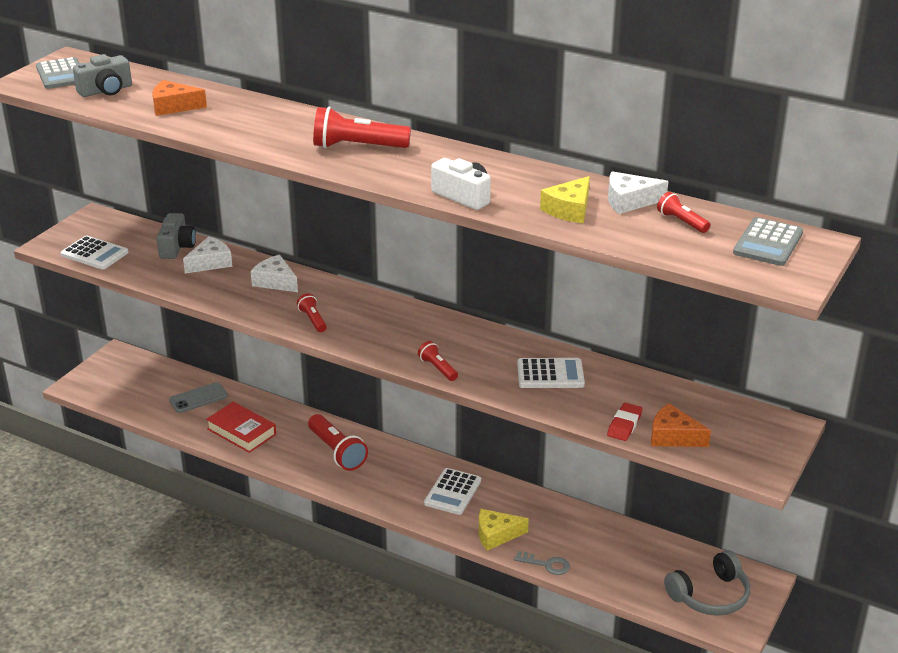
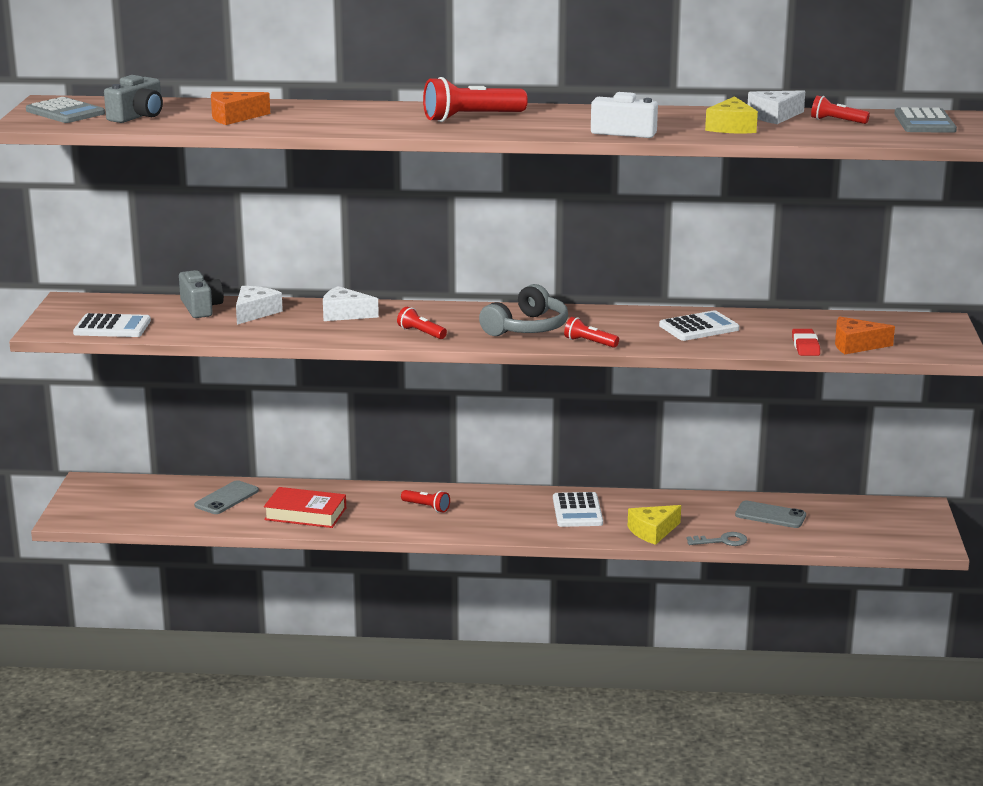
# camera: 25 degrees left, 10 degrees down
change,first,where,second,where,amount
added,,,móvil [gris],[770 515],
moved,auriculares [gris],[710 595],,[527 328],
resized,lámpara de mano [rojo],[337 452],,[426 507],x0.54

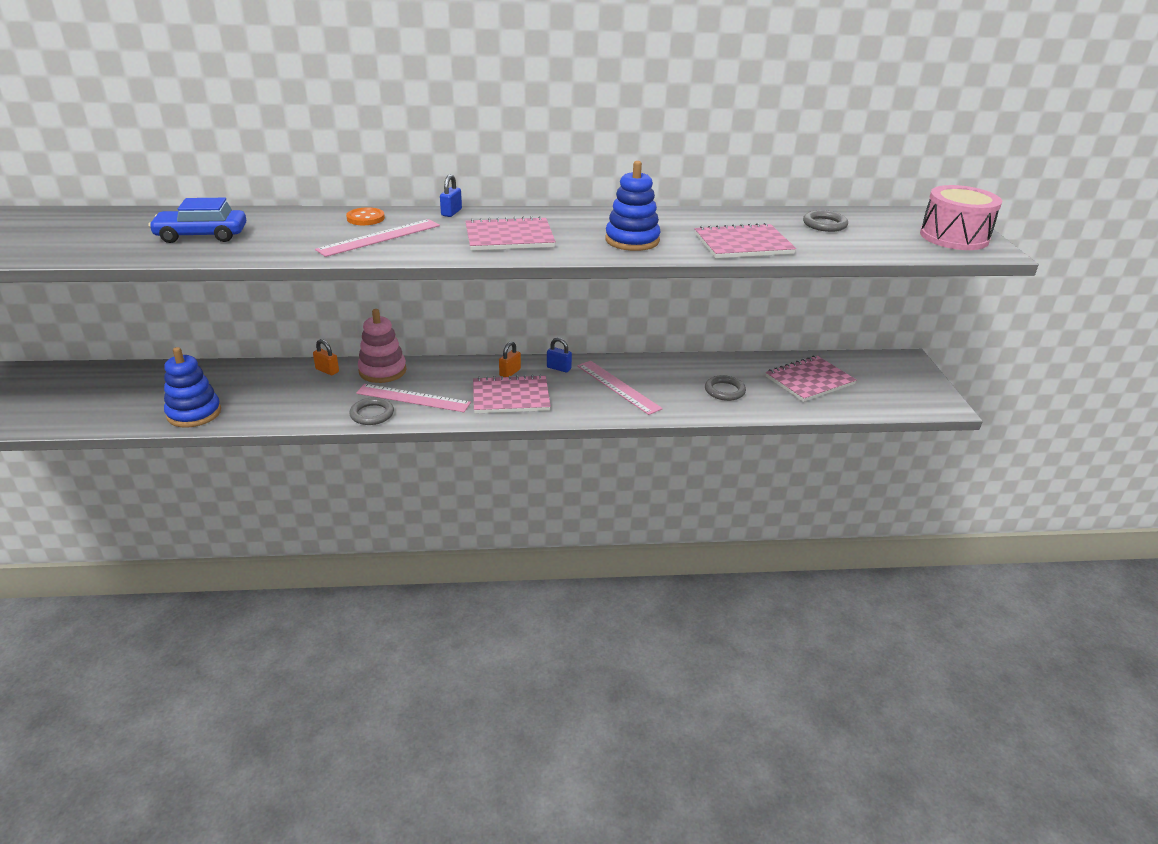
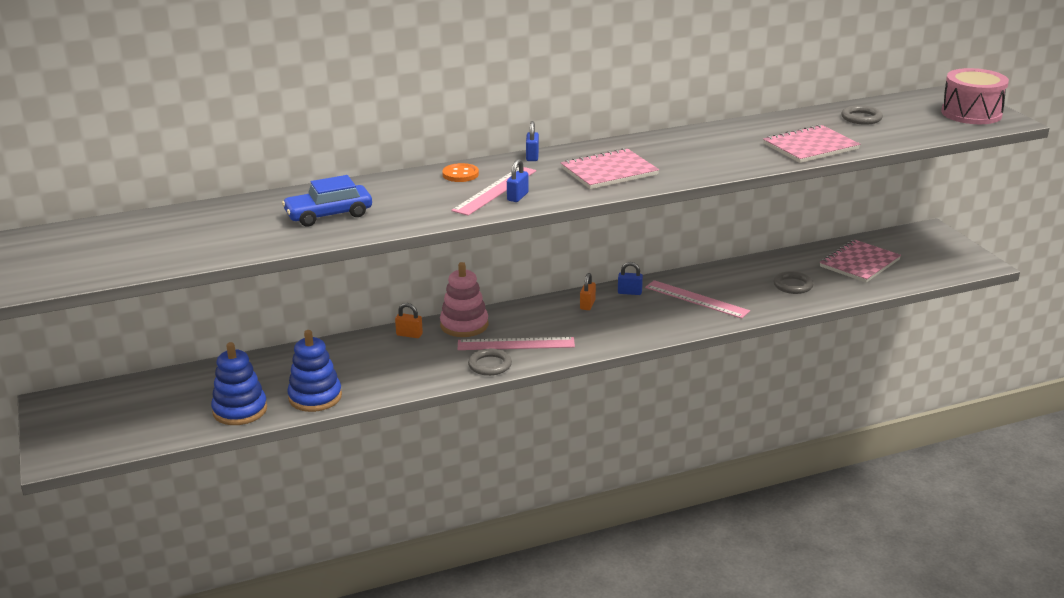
# camera: 15 degrees left, 5 degrees down
change,first,where,second,where,amount
removed,cuaderno [rosa],[511 397],,,
added,,,candado [azul],[517 197],
moved,juguete apilable [azul],[632 240],,[240 410],

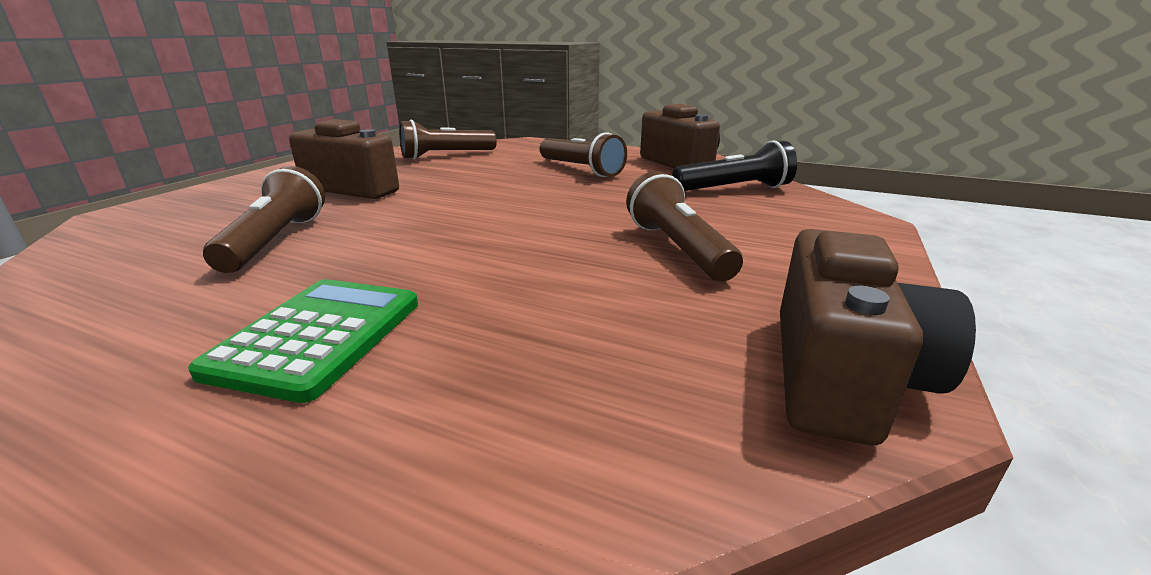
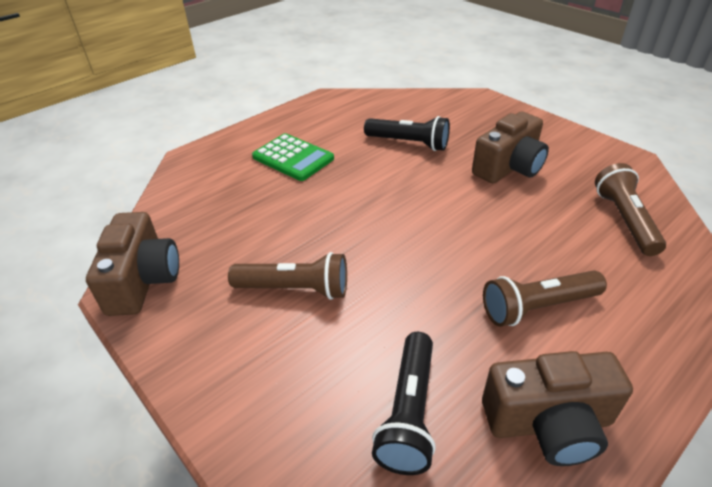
# camera: 115 degrees right, 15 degrees up
change,first,where,second,where,amount
recoloured,lámpara de mano [marrón],[276 241],lámpara de mano [negro],[408 143],
turned,cámara [marrón],[841 376],,[143 280],135 degrees counterclockwise

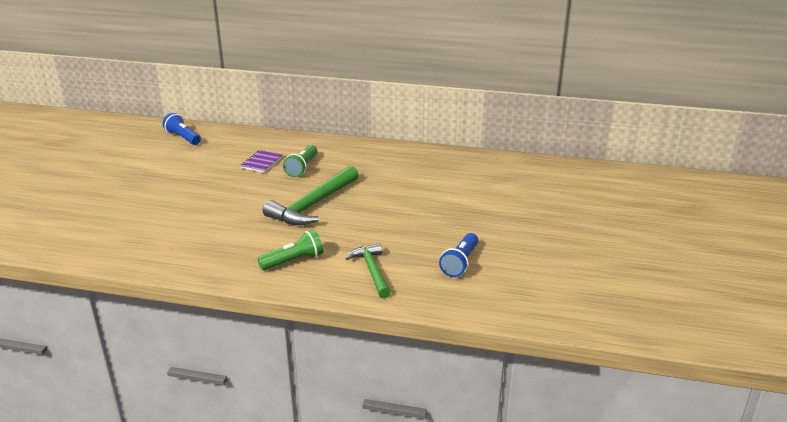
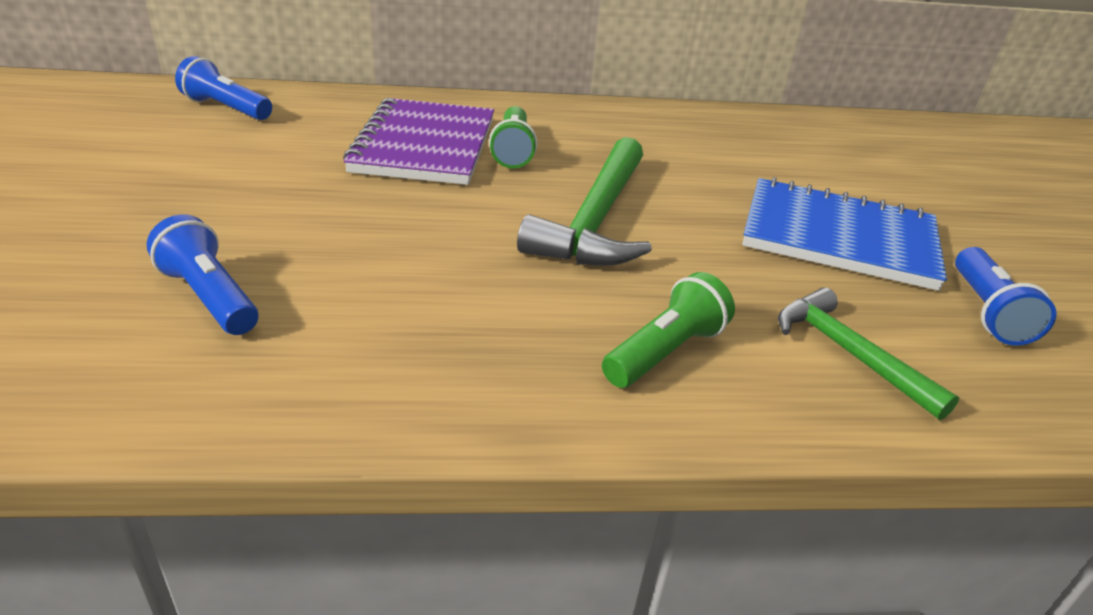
# camera: 20 degrees left, 5 degrees up
change,first,where,second,where,amount
added,,,lámpara de mano [azul],[210 297],
added,,,cuaderno [azul],[838 238],
resized,cuaderno [morado],[262 162],,[425 146],x2.08

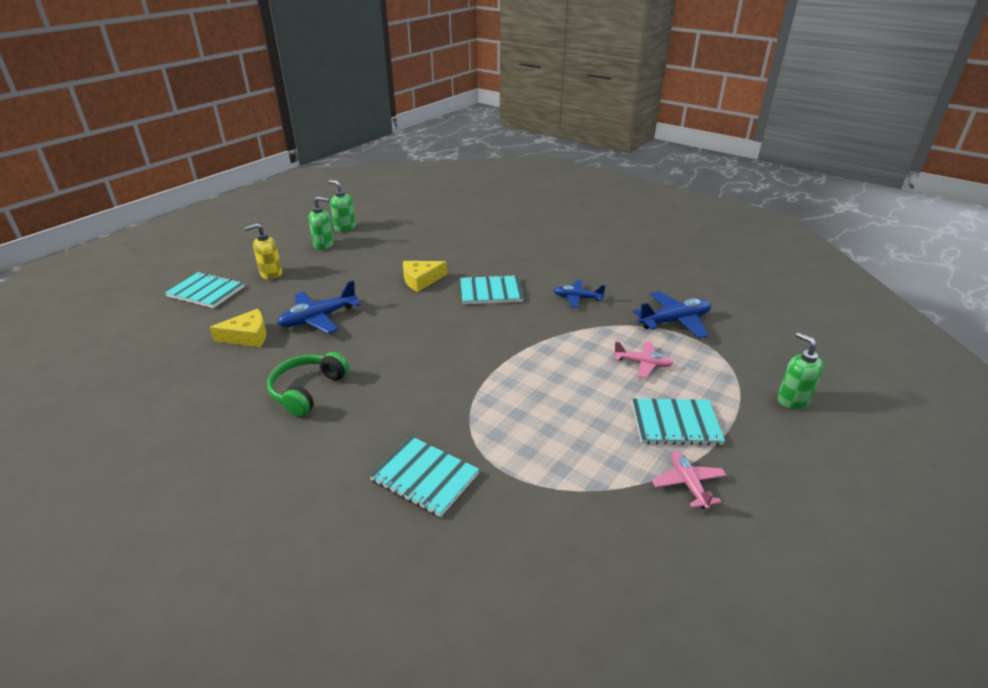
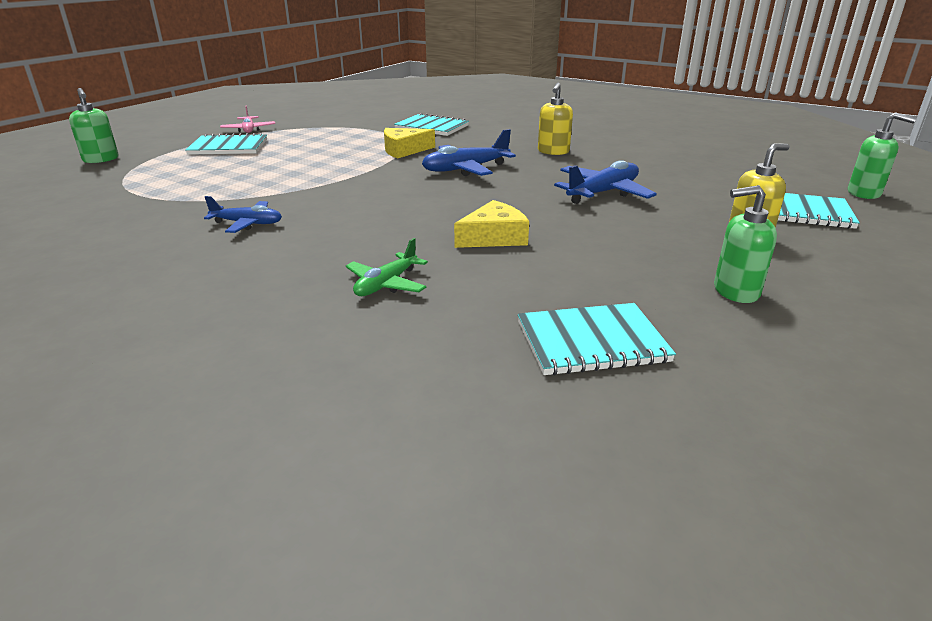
# camera: 175 degrees right, 5 degrees down
change,first,where,second,where,amount
removed,avión [rosa],[643 364],,,
added,,,avión [verde],[386 284],
moved,queso [amarillo],[247 336],,[404 150],
moved,dispensador de jabón [verde],[345 227],,[864 193],
moved,cuaderno [turquesa],[491 292],,[591 342],
moved,avión [azul],[674 321],,[465 169],
replaced,auriculares [verde],[307 390],dispensador de jabón [amarillo],[553 152],

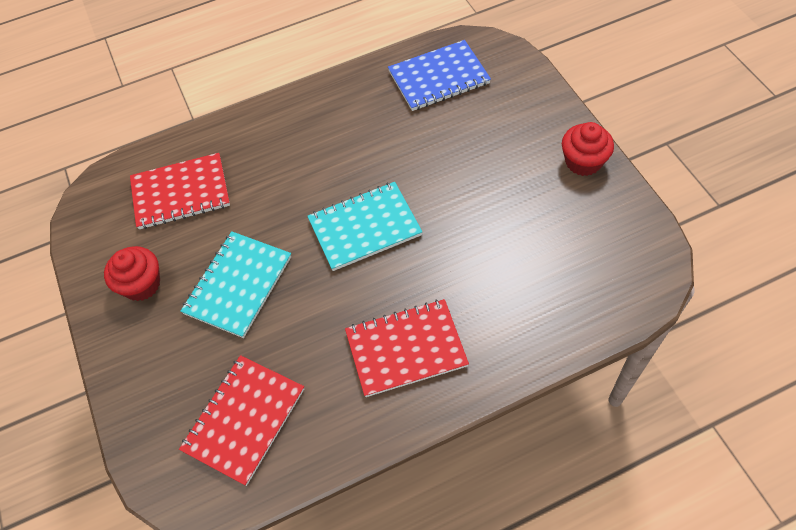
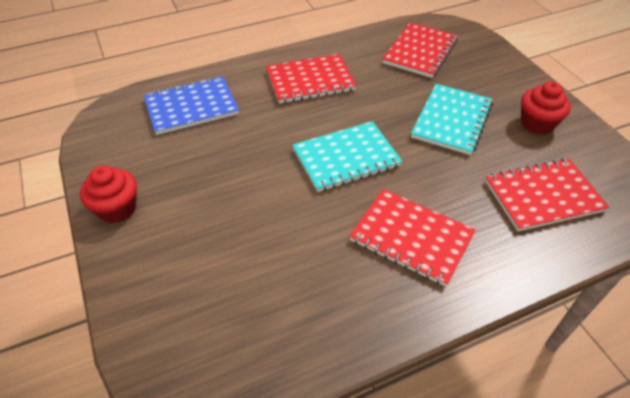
# camera: 175 degrees right, 10 degrees down
change,first,where,second,where,amount
added,,,cuaderno [rojo],[411 237],
moved,cuaderno [azul],[439 77],,[191 107],

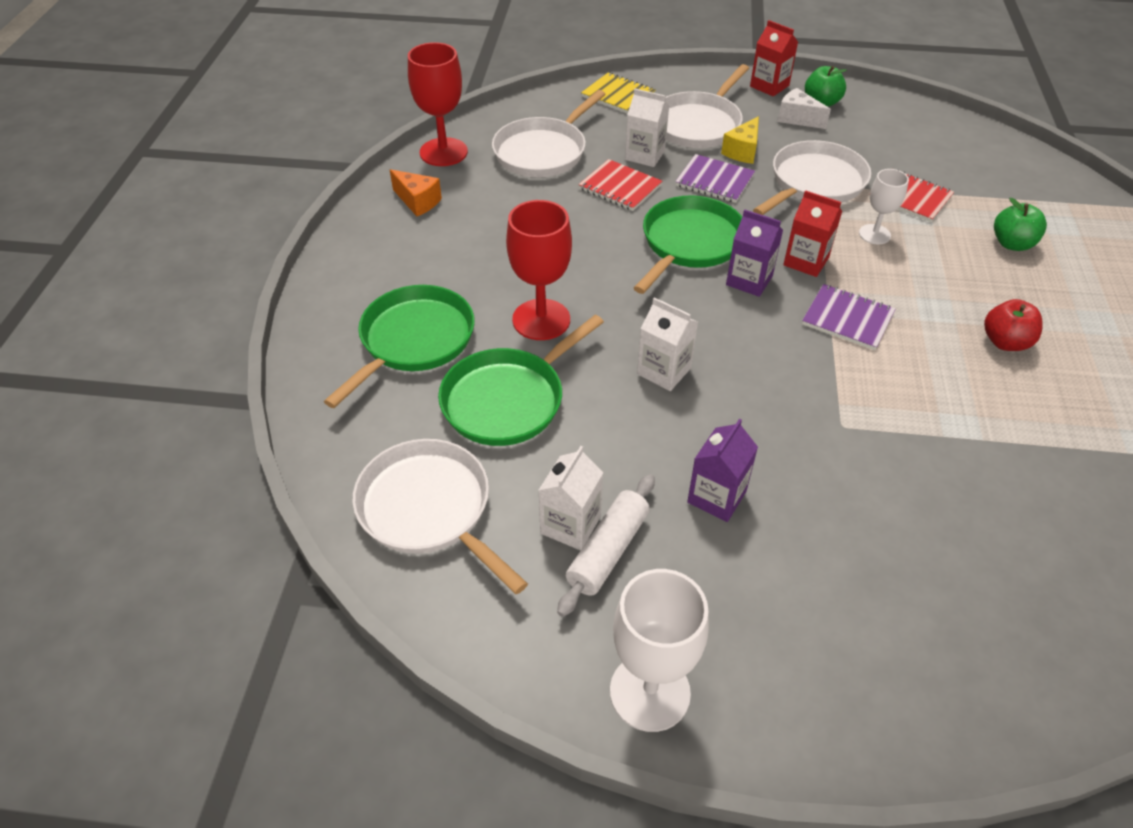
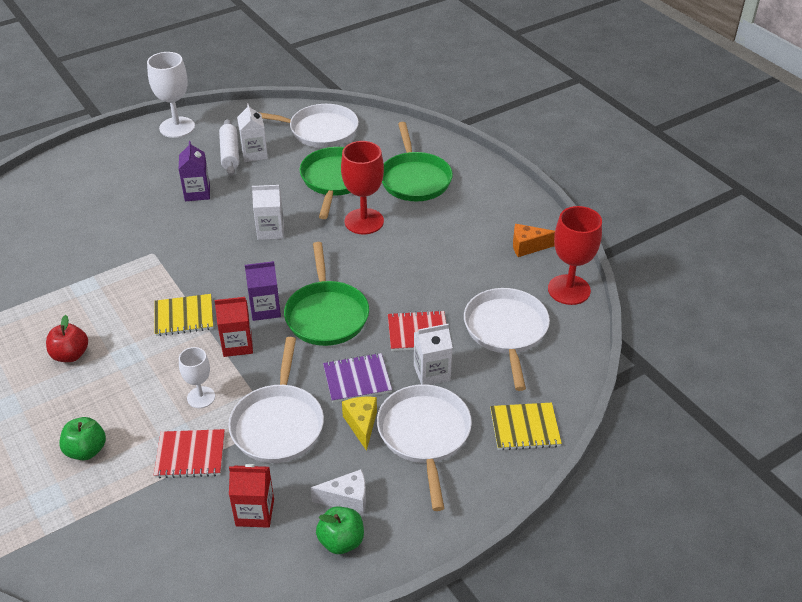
# camera: 140 degrees right, 5 degrees down
change,first,where,second,where,amount
moved,cartón de leche [rojo],[769 86],,[255 512],
recoloured,cuaderno [morado],[847 319],cuaderno [amarillo],[184 316],

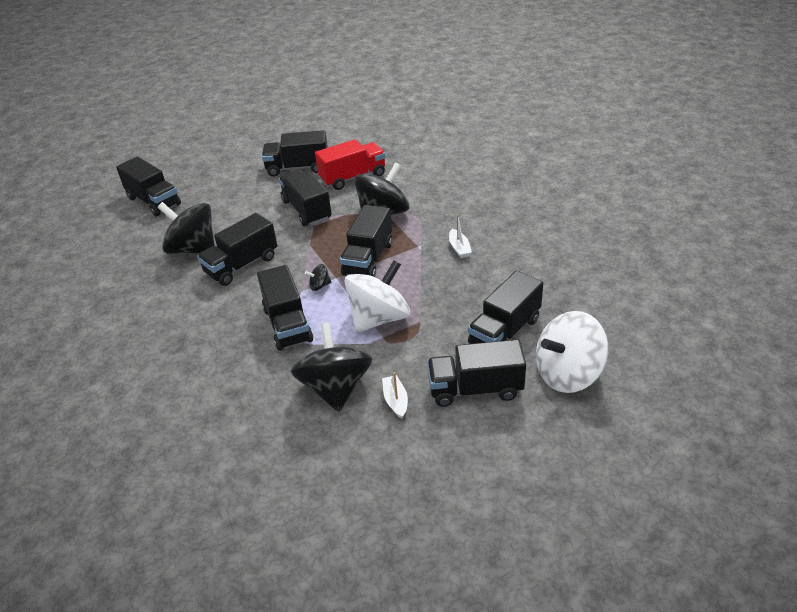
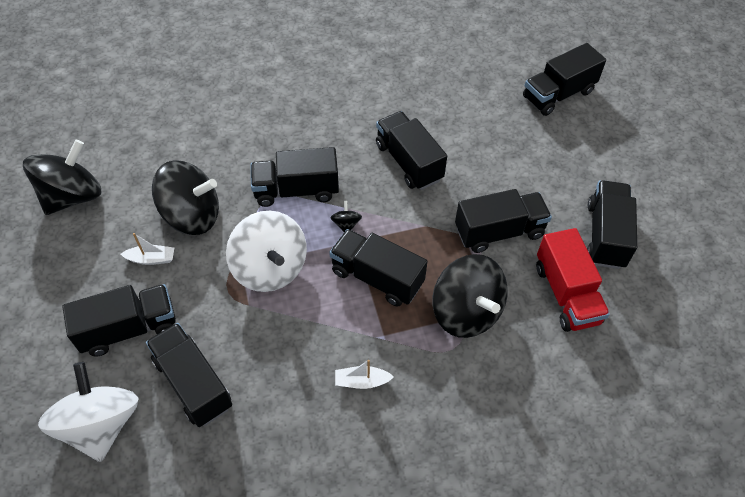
# camera: 100 degrees right, 15 degrees up
change,first,where,second,where,amount
moved,peonza [negro],[193 249],,[73 196],
turned,camión [negro],[475 389],,[129 329],60 degrees clockwise

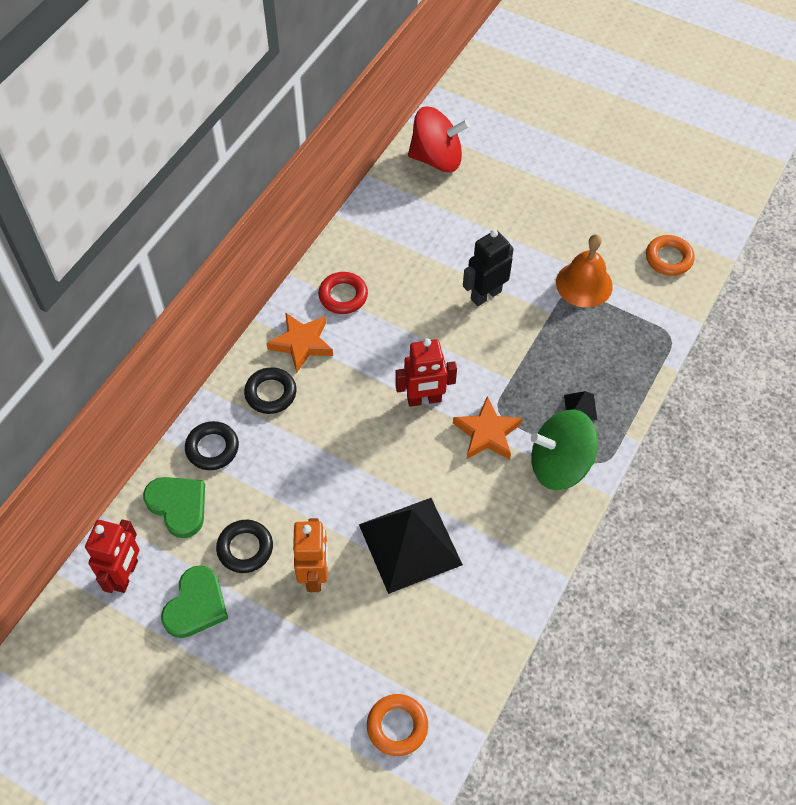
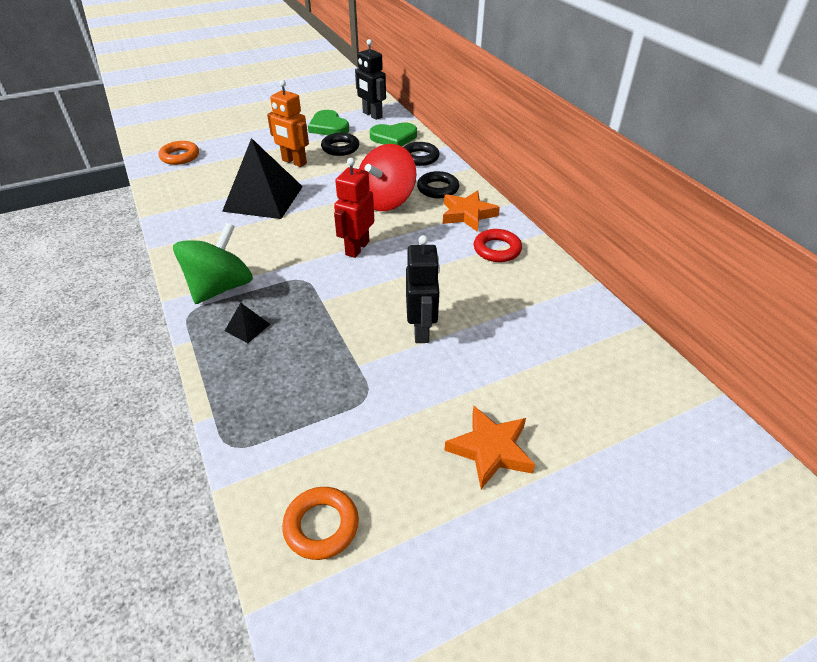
# camera: 125 degrees right, 15 degrees down
change,first,where,second,where,amount
removed,campana [naranja],[584 284],,,
moved,peonza [rojo],[437 159],,[386 200],
moved,estrella [naranja],[487 433],,[490 450],
recoloured,robot [rojo],[125 575],robot [negro],[372 115],

